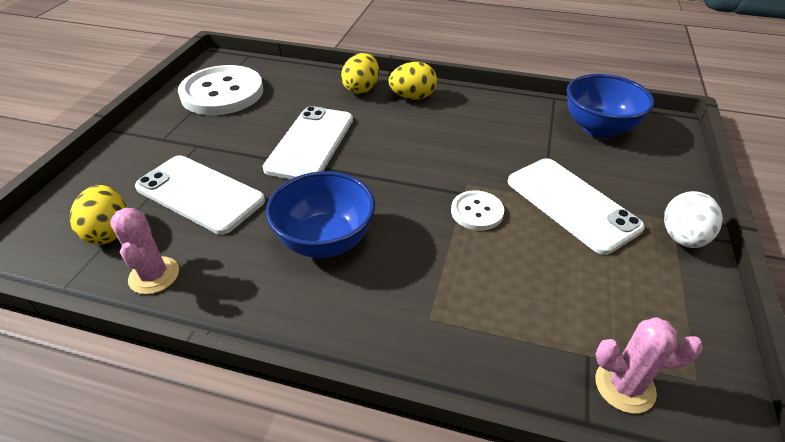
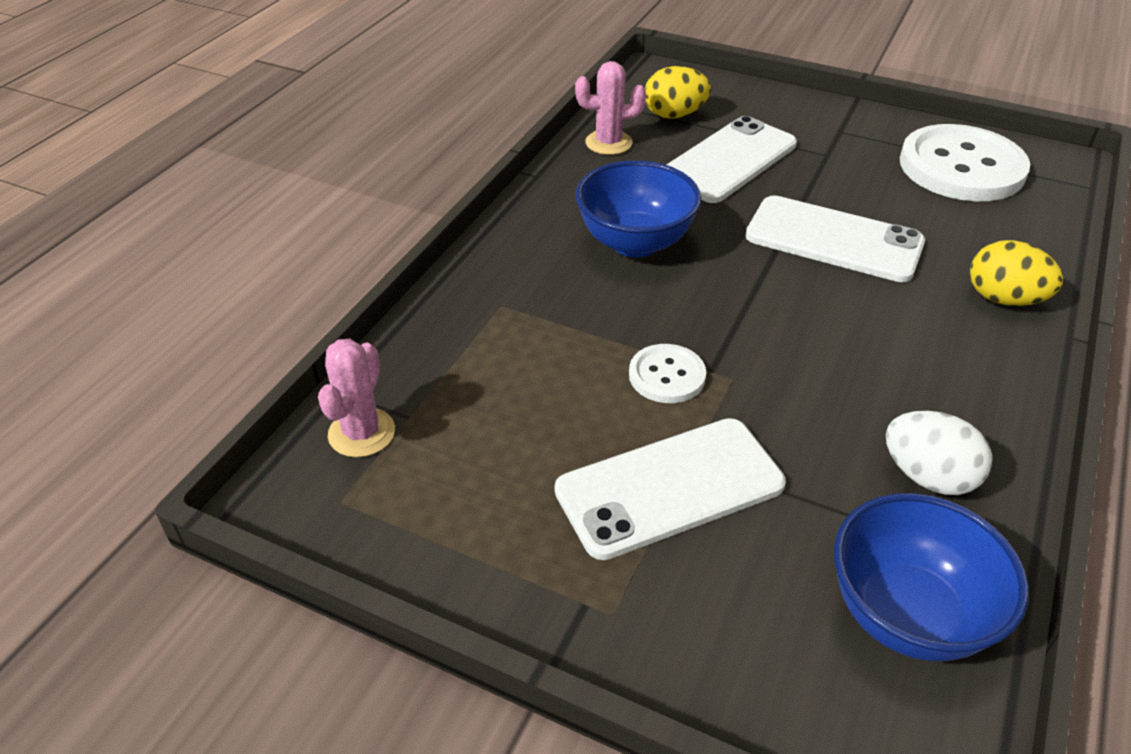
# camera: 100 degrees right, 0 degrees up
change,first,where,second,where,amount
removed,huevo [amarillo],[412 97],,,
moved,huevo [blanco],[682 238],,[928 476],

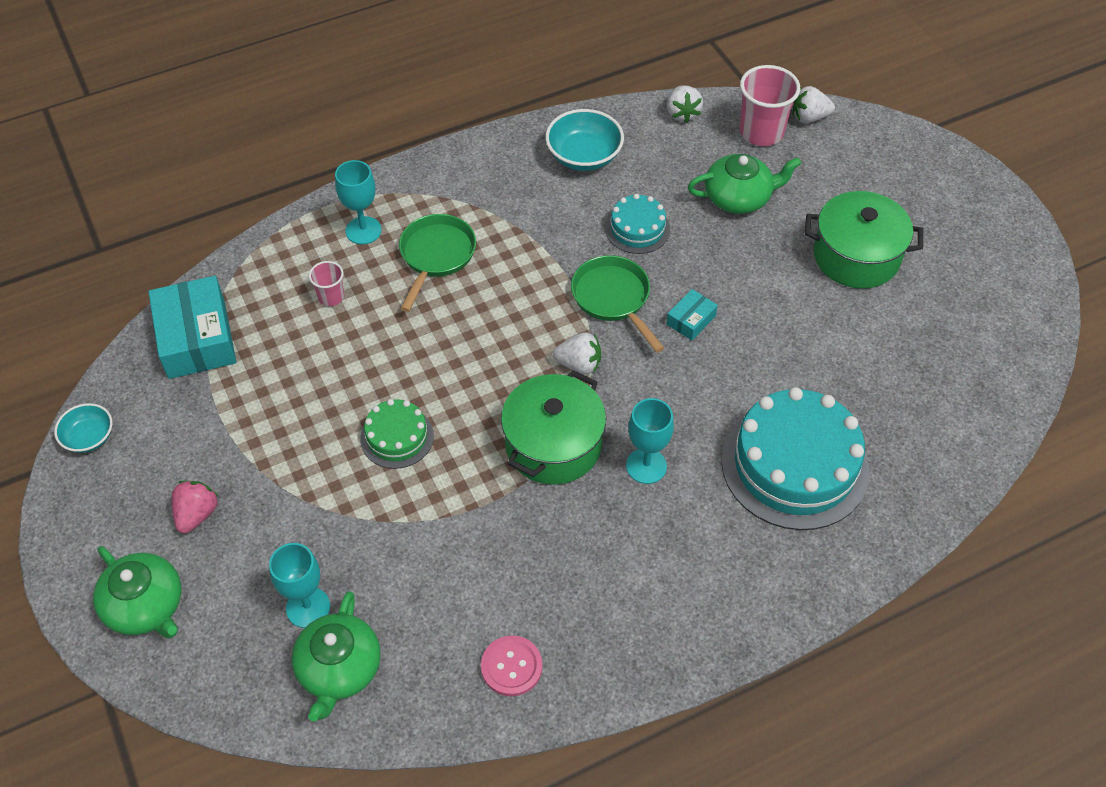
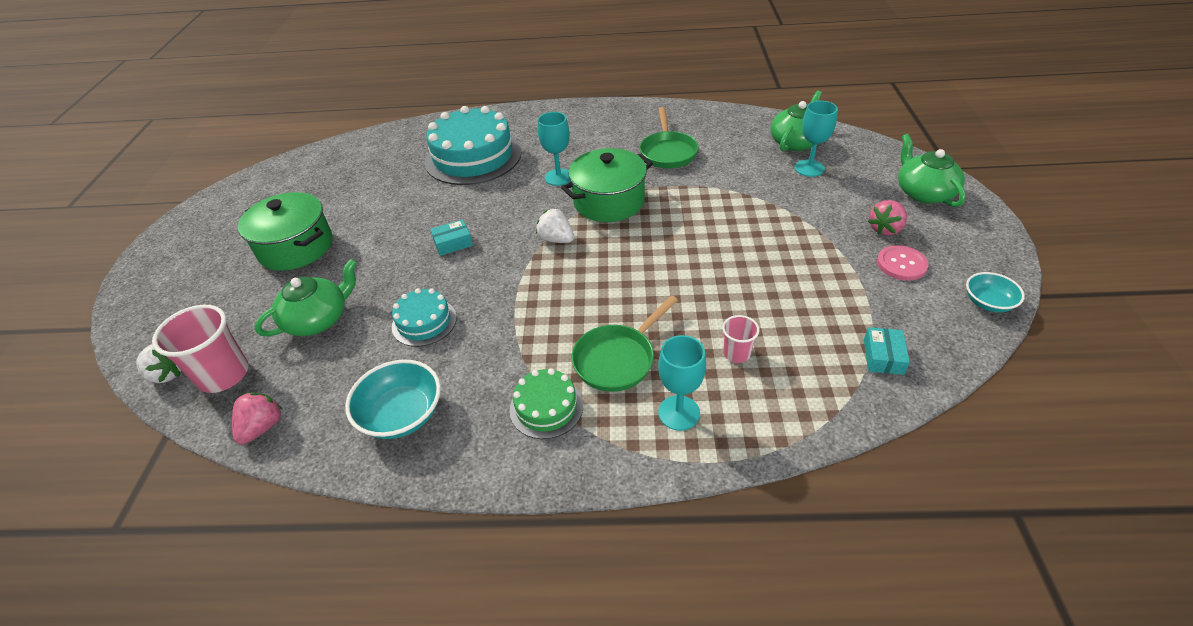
# camera: 150 degrees left, 10 degrees down
change,first,where,second,where,amount
moved,tarta [verde],[397 437],,[546 407],
moved,botón [rosa],[511 667],,[901 264],
moved,sartén [verde],[613 299],,[668 152],
recoloured,fresa [blanco],[682 113],fresa [rosa],[262 427],
turned,tetera [verde],[738 198],,[318 319],120 degrees clockwise
resized,caja [turquesa],[196 338],,[883 357],x0.48

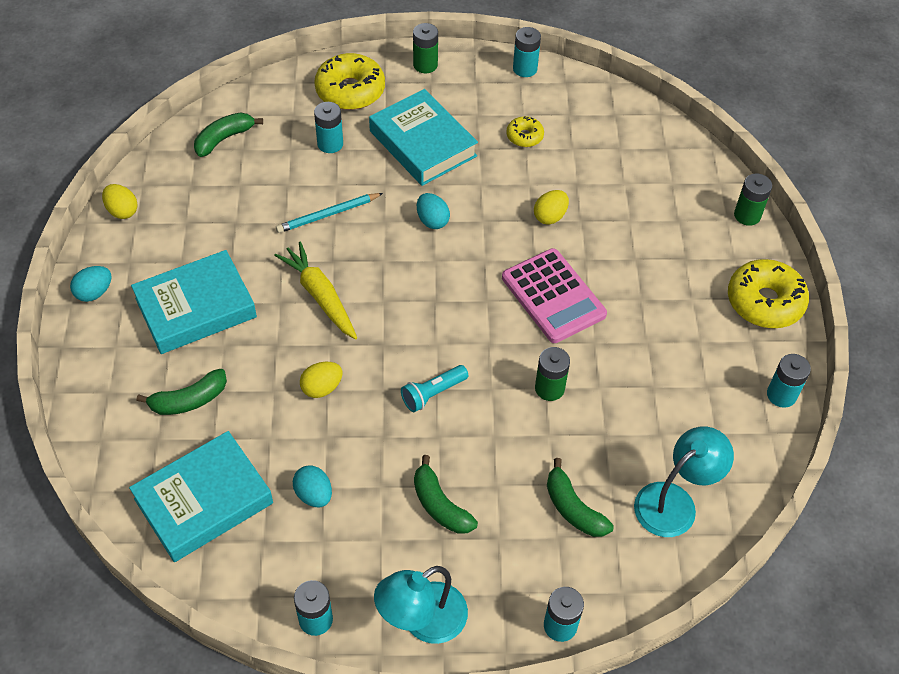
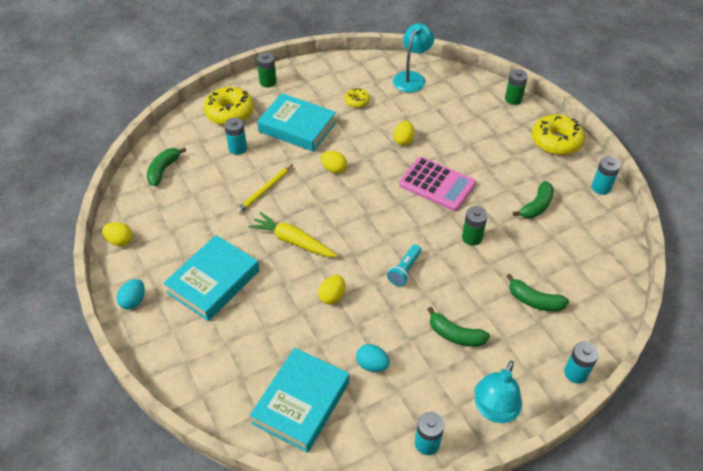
# camera: 25 degrees left, 5 degrees down
change,first,where,second,where,amount
removed,pila [turquesa],[525 69],,,
moved,plátano [verde],[189 400],,[536 206],
moved,lámpara [turquesa],[674 502],,[412 77],
recoloured,lápiz [turquesa],[328 214],lápiz [amarillo],[265 190],
recoloured,huevo [turquesa],[432 220],huevo [amarillo],[334 169],

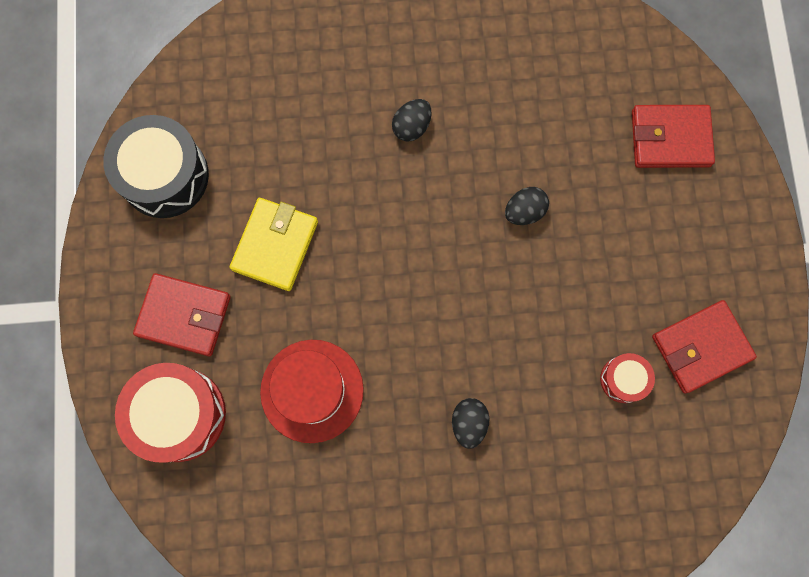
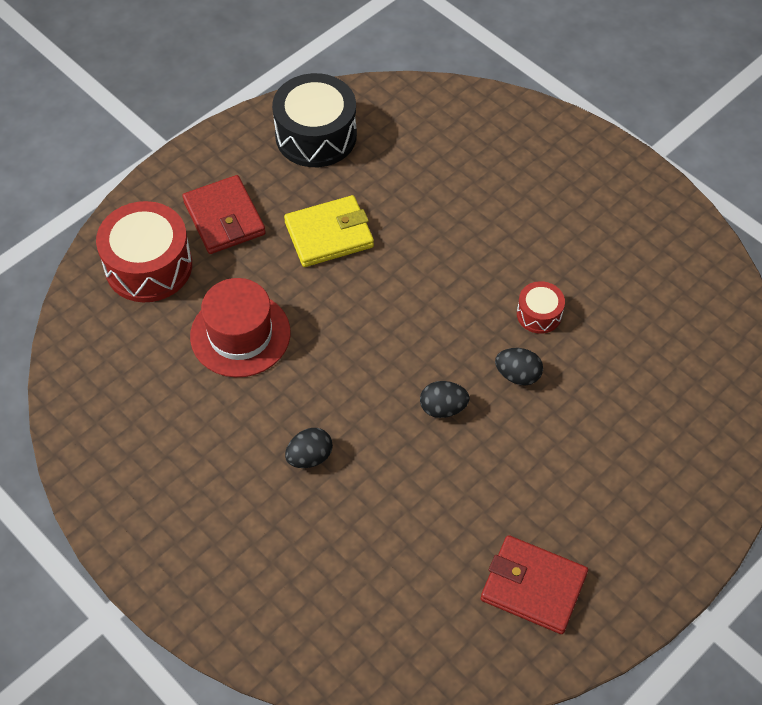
# camera: 50 degrees right, 20 degrees down
change,first,where,second,where,amount
removed,cartera [rojo],[670 139],,,
moved,huevo [negro],[411 127],,[443 408],
moved,tambor [rojo],[623 379],,[539 314],

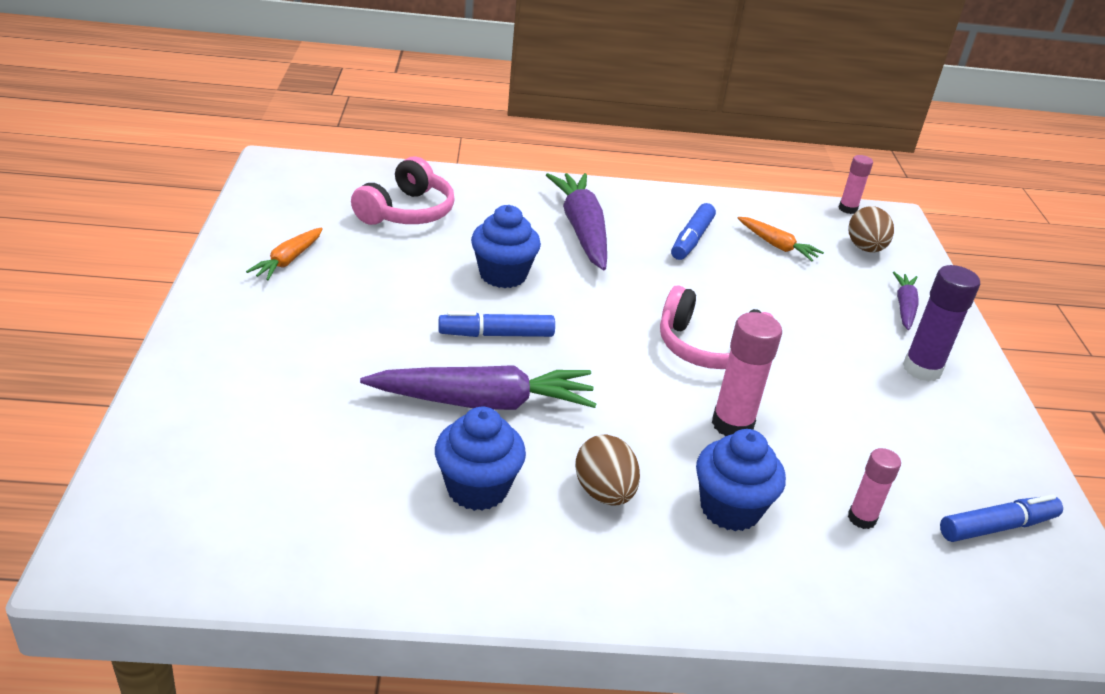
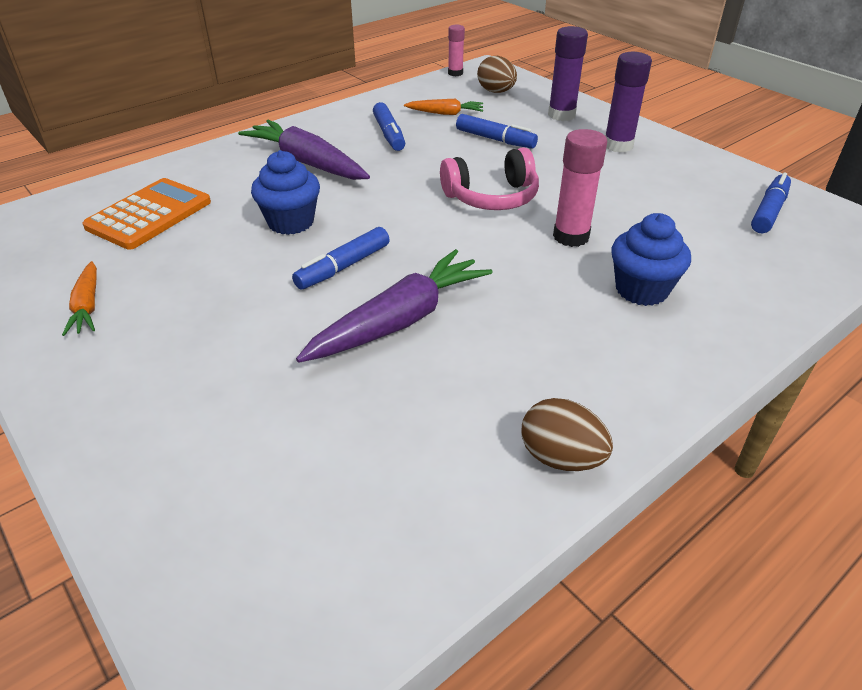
# camera: 35 degrees left, 5 degrees up
change,first,where,second,where,amount
removed,magdalena [azul],[477 488],,,
removed,barra de pegamento [rosa],[861 518],,,
added,,,rotulador [azul],[495 139],
moved,huevo [marrón],[604 492],,[561 457],
replaced,auriculares [rosa],[407 212],calculadora [naranja],[149 215],
replaced,zanahoria [morado],[904 307],barra de pegamento [morado],[561 115],

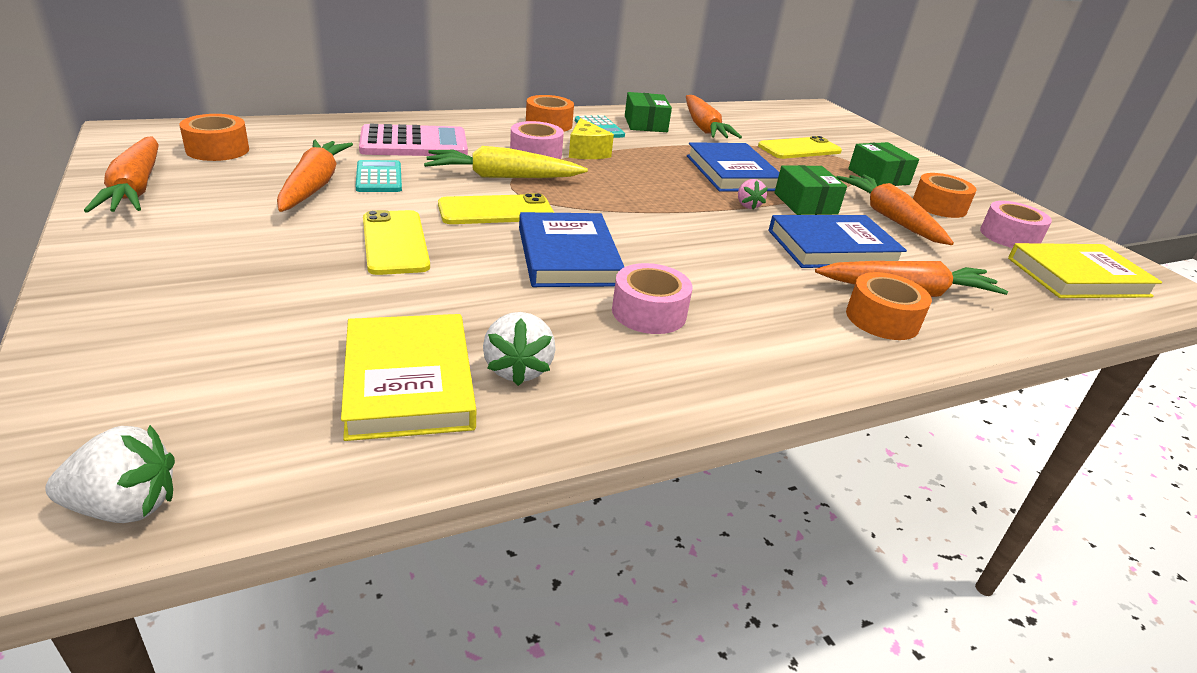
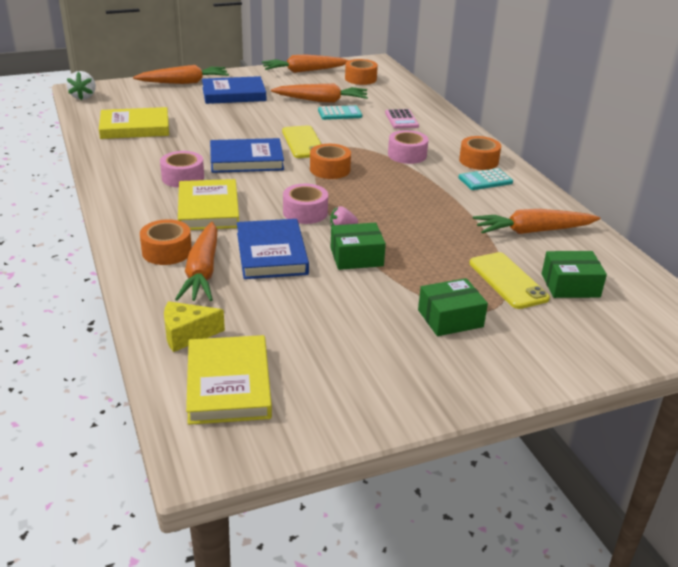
# camera: 95 degrees right, 0 degrees up
change,first,where,second,where,amount
removed,móvil [amarillo],[395 242],,,
removed,zanahoria [amarillo],[503 177],,,
removed,fresa [blanco],[518 369],,,
added,,,libro [amarillo],[208 209],
moved,queso [amarillo],[586 152],,[187 335],
moved,caja [verde],[645 124],,[570 285],
moved,libro [azul],[732 173],,[234 94],
moved,zanahoria [naranja],[890 218],,[184 82],
moved,cinta adhesiva [naranja],[939 206],,[330 169],
moved,cinta adhesiva [rosa],[1009 236],,[305 212],
resized,calculadora [rosa],[414 143],,[401 119],x0.60

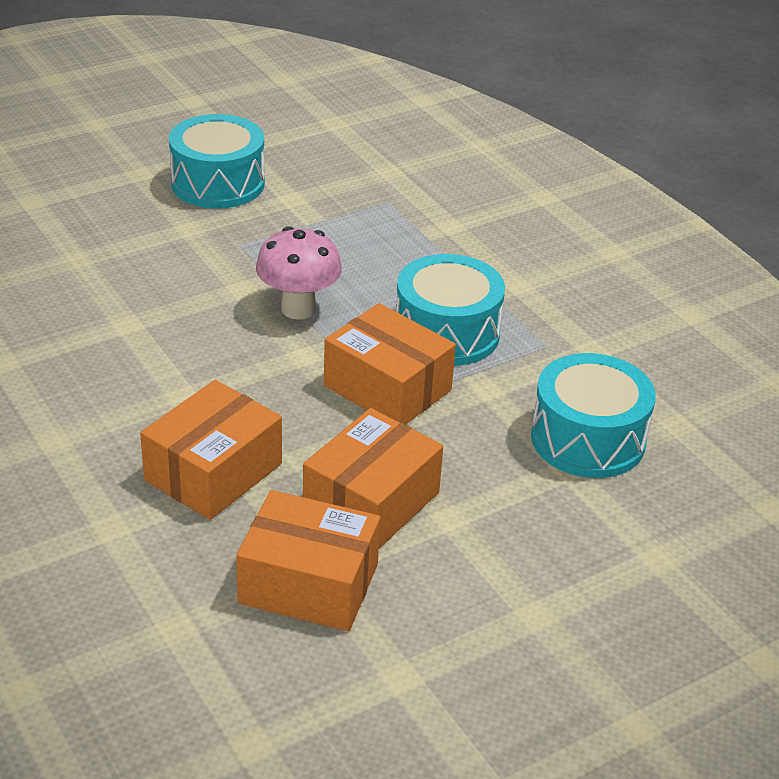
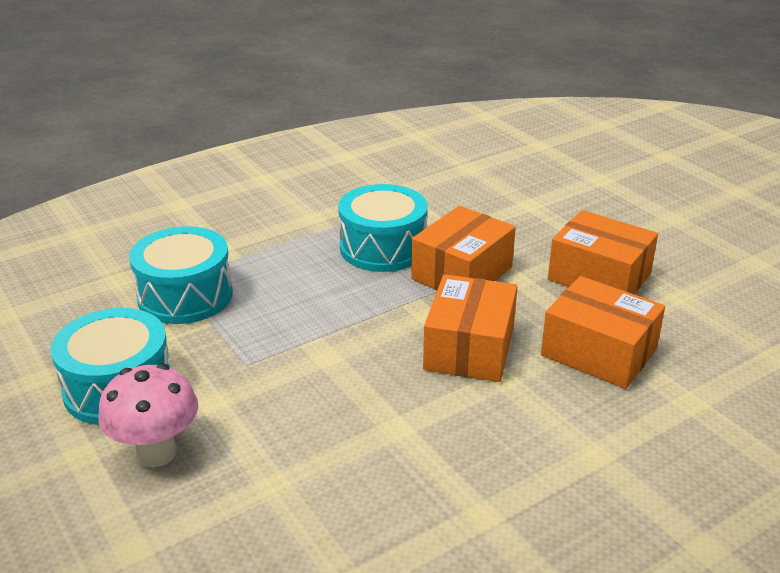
# camera: 90 degrees left, 5 degrees down
change,first,where,second,where,amount
moved,caja [naranja],[309 583],,[469 348],
moved,seta [rosa],[298 309],,[156 453],
moved,tambor [turquesa],[588 439],,[185 296],

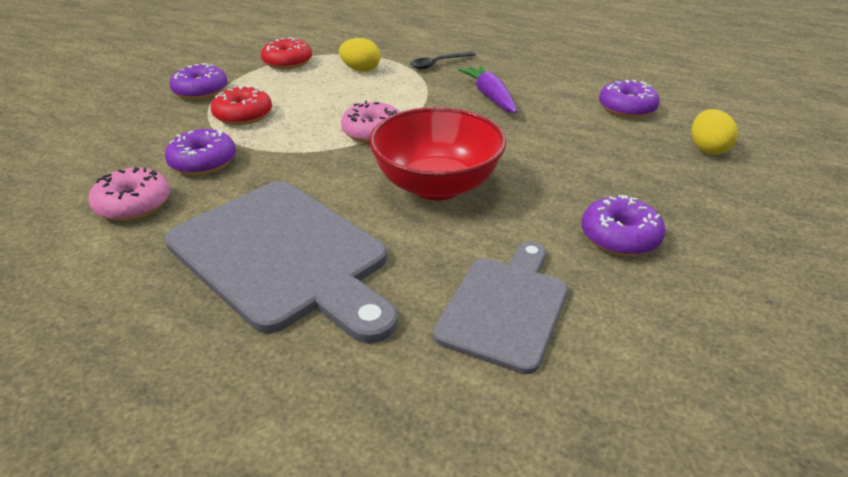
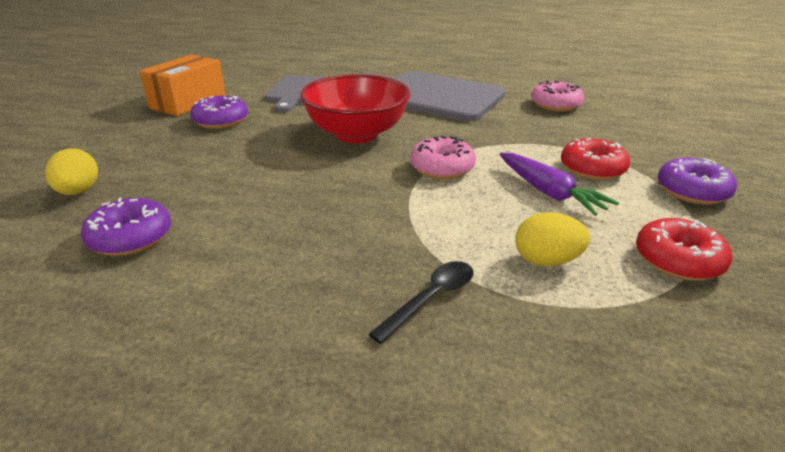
# camera: 165 degrees right, 5 degrees down
change,first,where,second,where,amount
removed,rosquilla [morado],[203 162],,,
added,,,caja [naranja],[188 102],
moved,zanahoria [morado],[490 96],,[549 192],

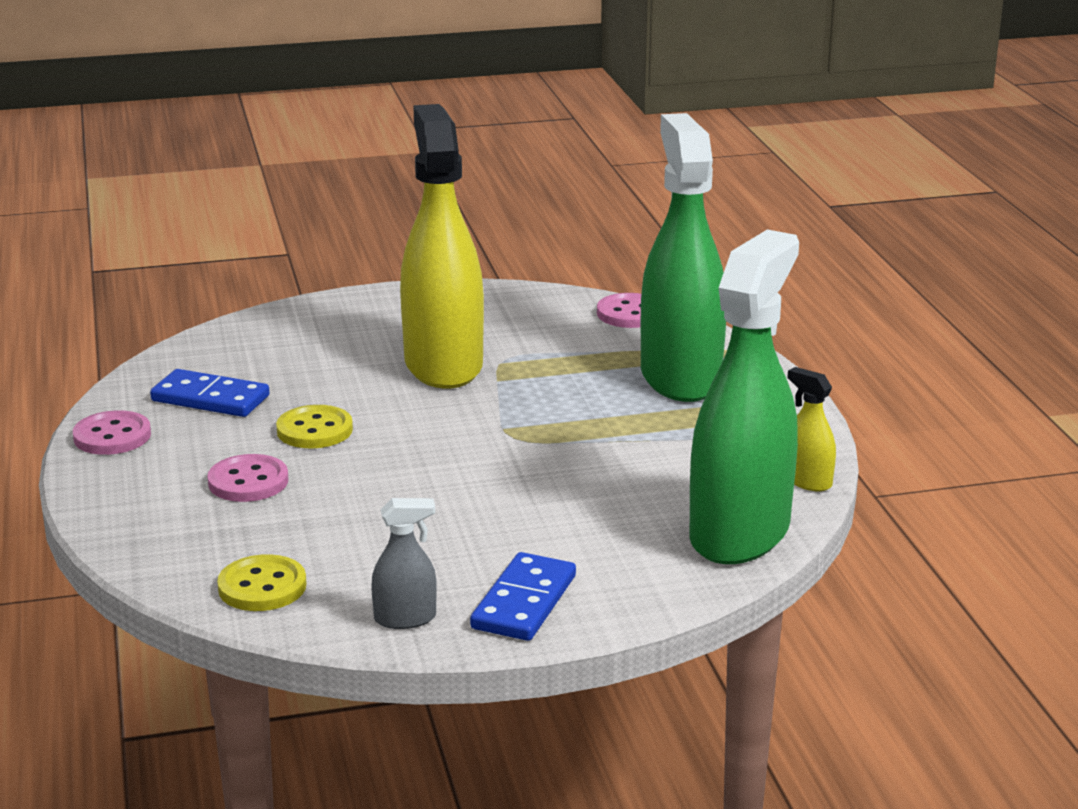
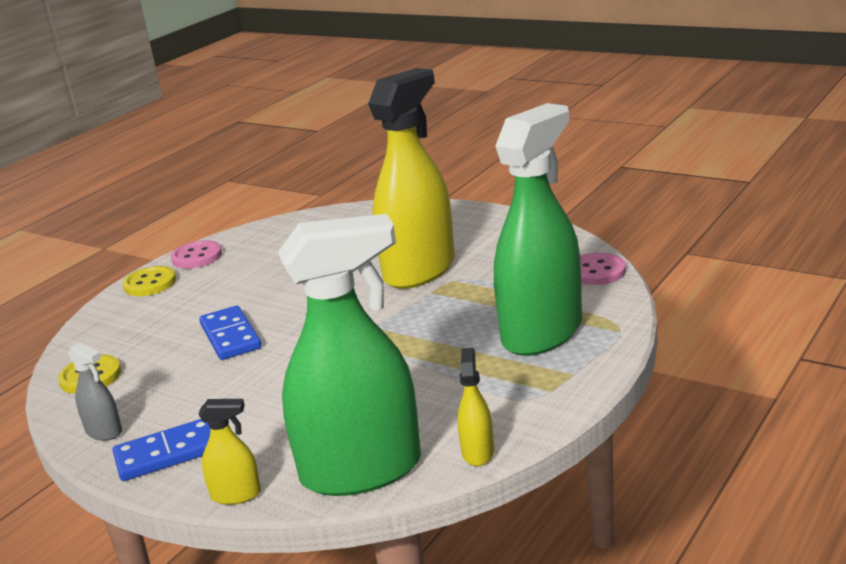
# camera: 50 degrees right, 0 degrees up
change,first,where,second,where,amount
removed,botón [rosa],[248 481],,,
added,,,pulverizador [amarillo],[236 495],
moved,ficha de dominó [azul],[210 398],,[231 336],
moved,botón [amarillo],[314 430],,[150 283],

